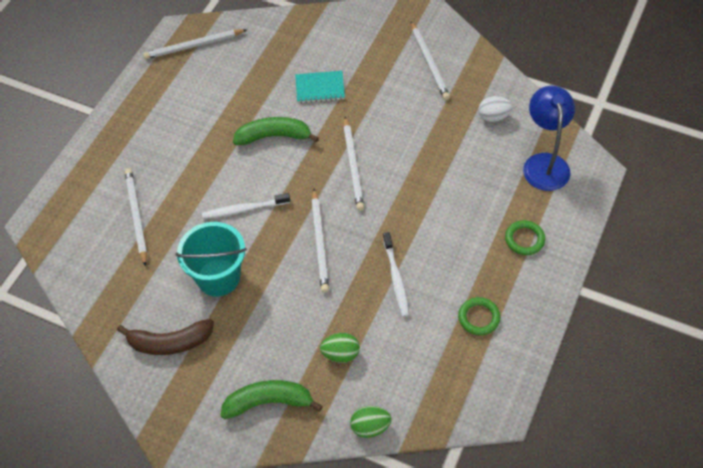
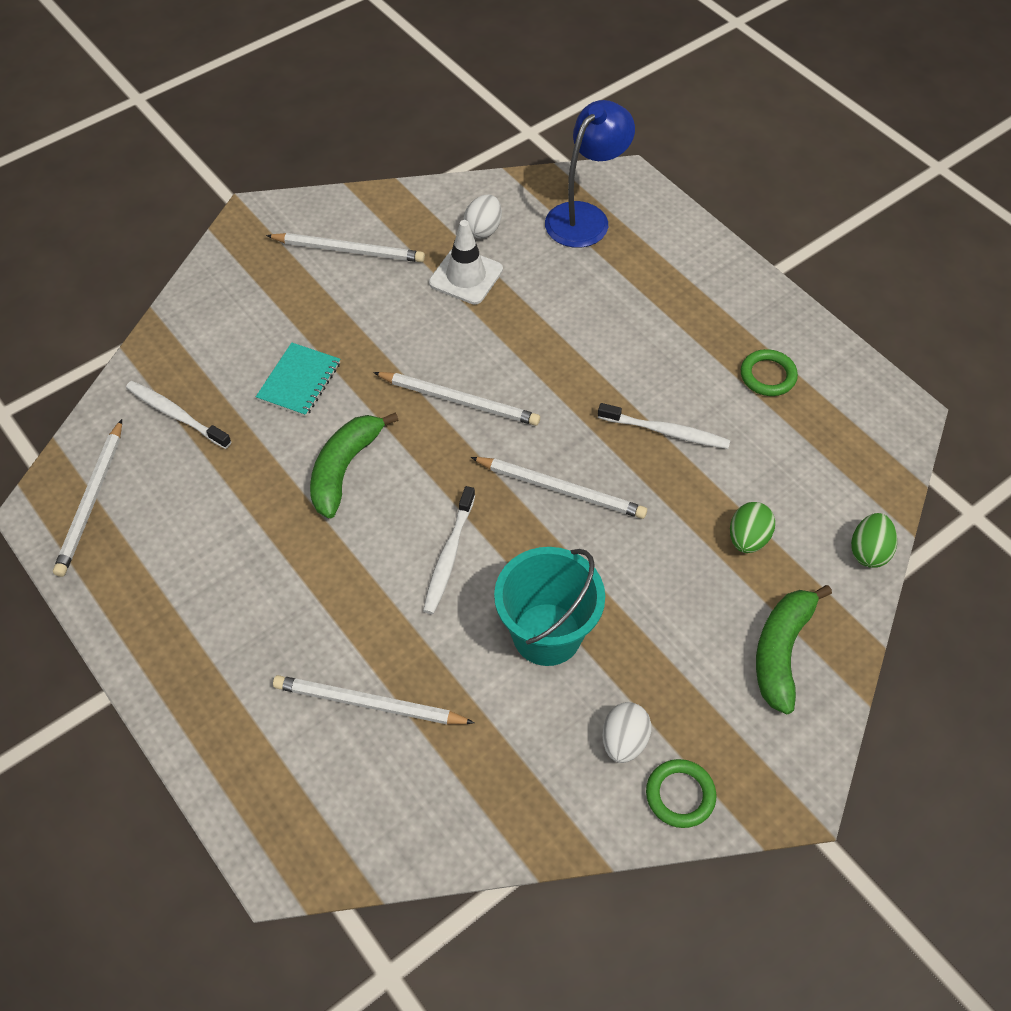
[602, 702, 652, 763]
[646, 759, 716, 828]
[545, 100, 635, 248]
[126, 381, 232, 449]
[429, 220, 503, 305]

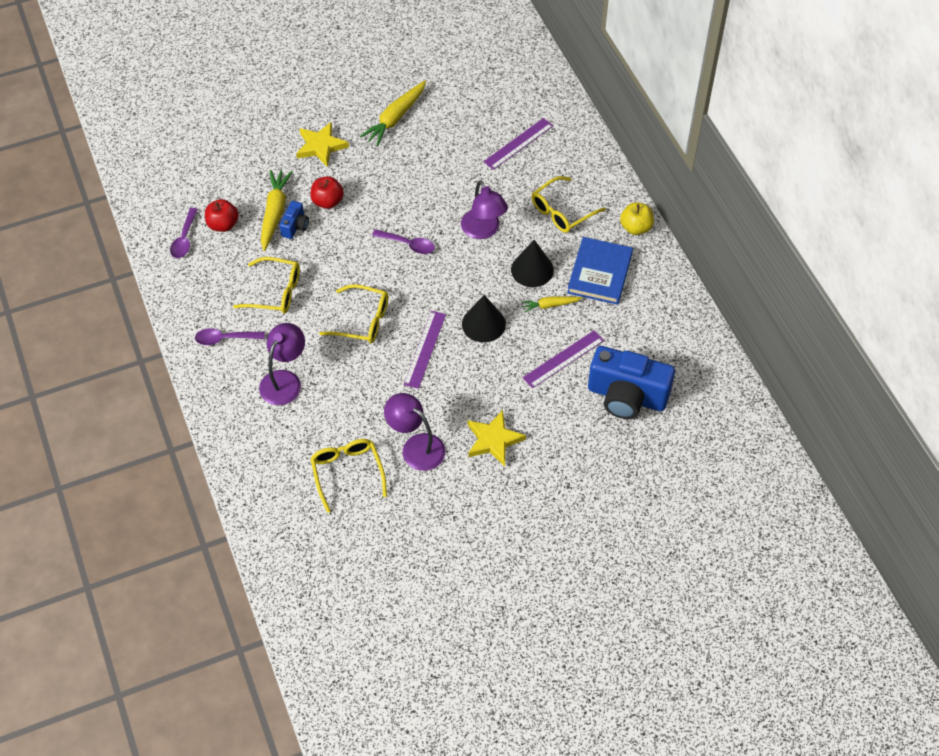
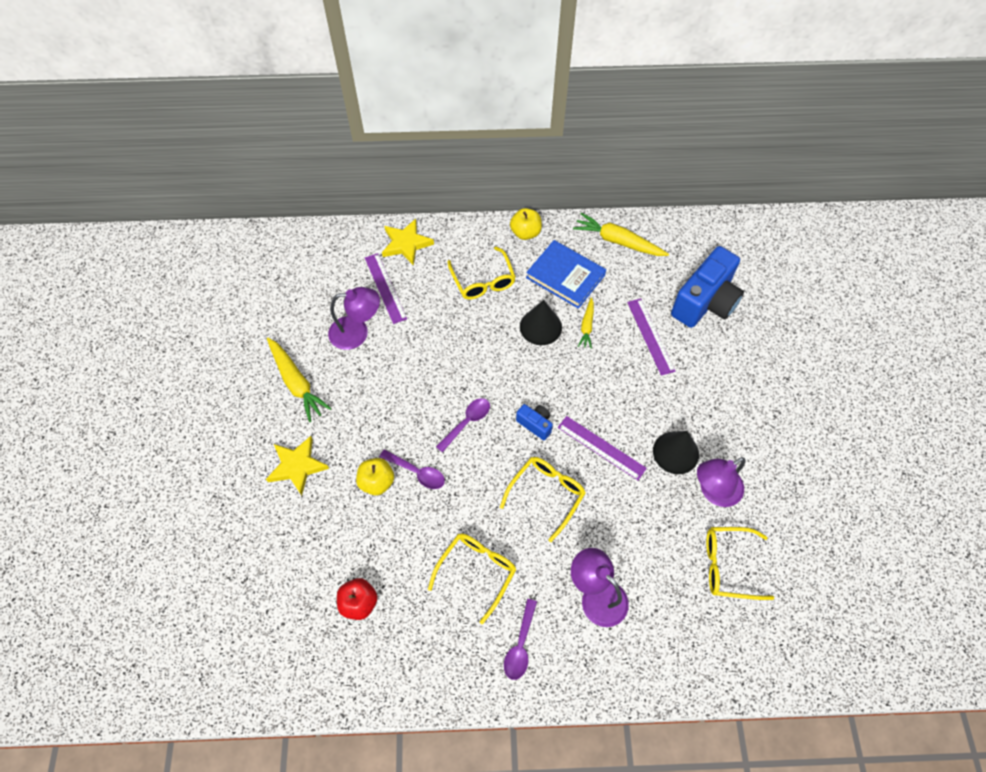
[379, 449, 445, 489]
[573, 213, 669, 256]
[516, 404, 553, 440]
[356, 458, 394, 495]
[328, 287, 380, 350]
[653, 431, 699, 474]
[382, 219, 434, 266]

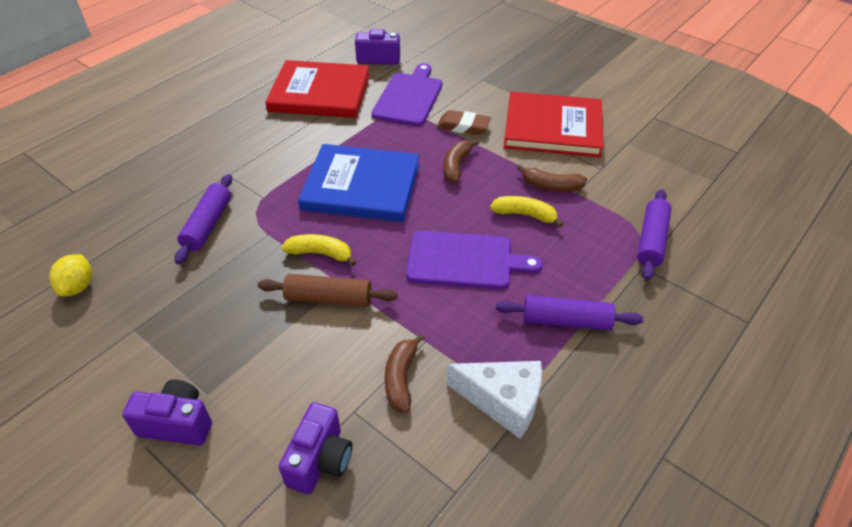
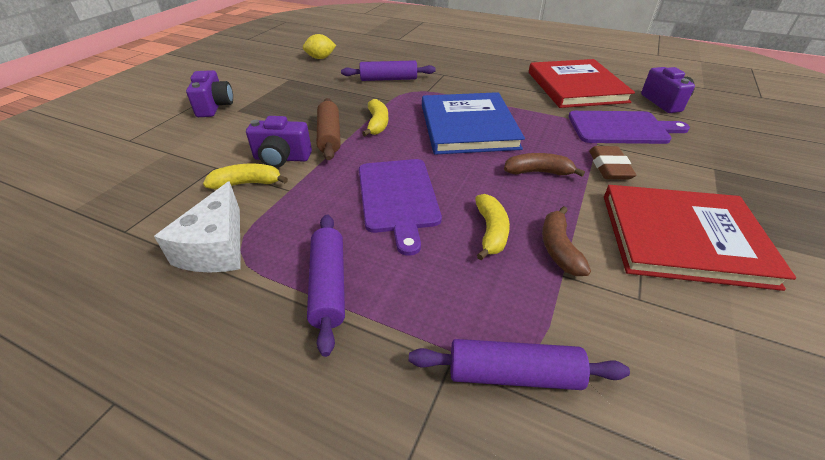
[246, 116, 312, 168]
[203, 164, 288, 189]
[604, 185, 796, 291]

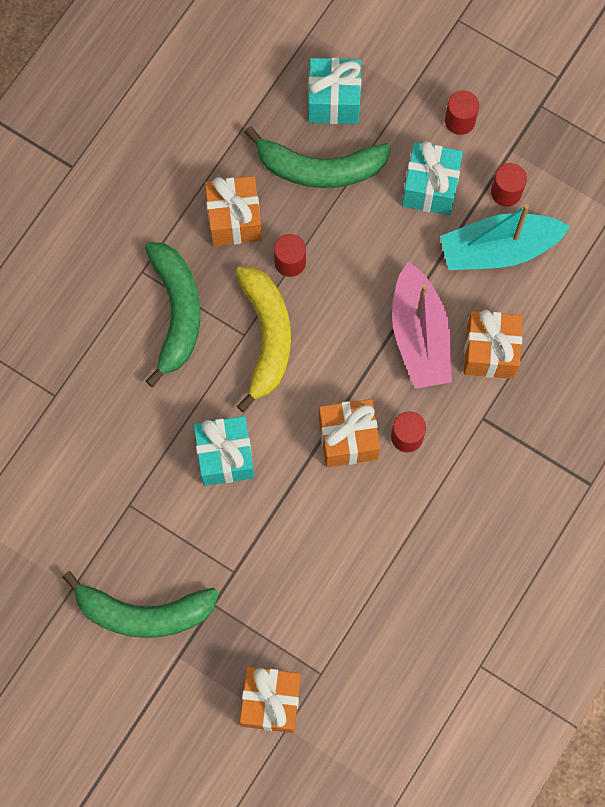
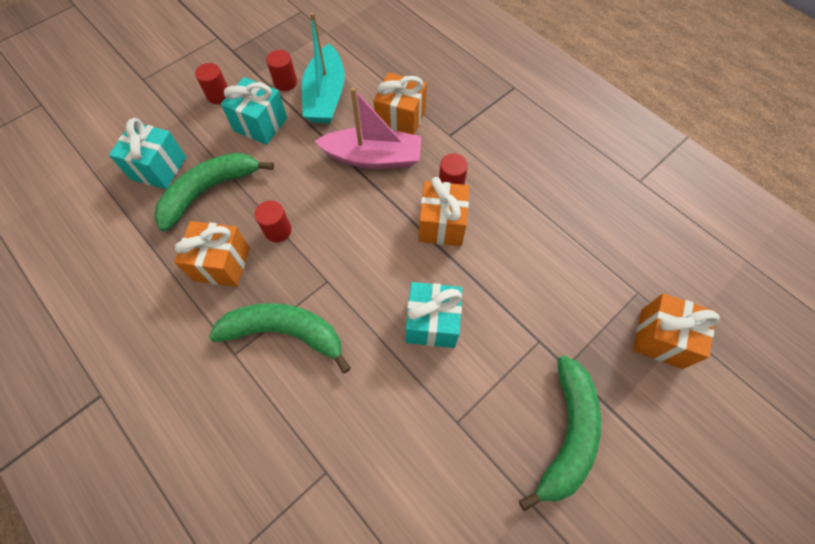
[235, 266, 291, 412] (first image)
[154, 153, 274, 231]

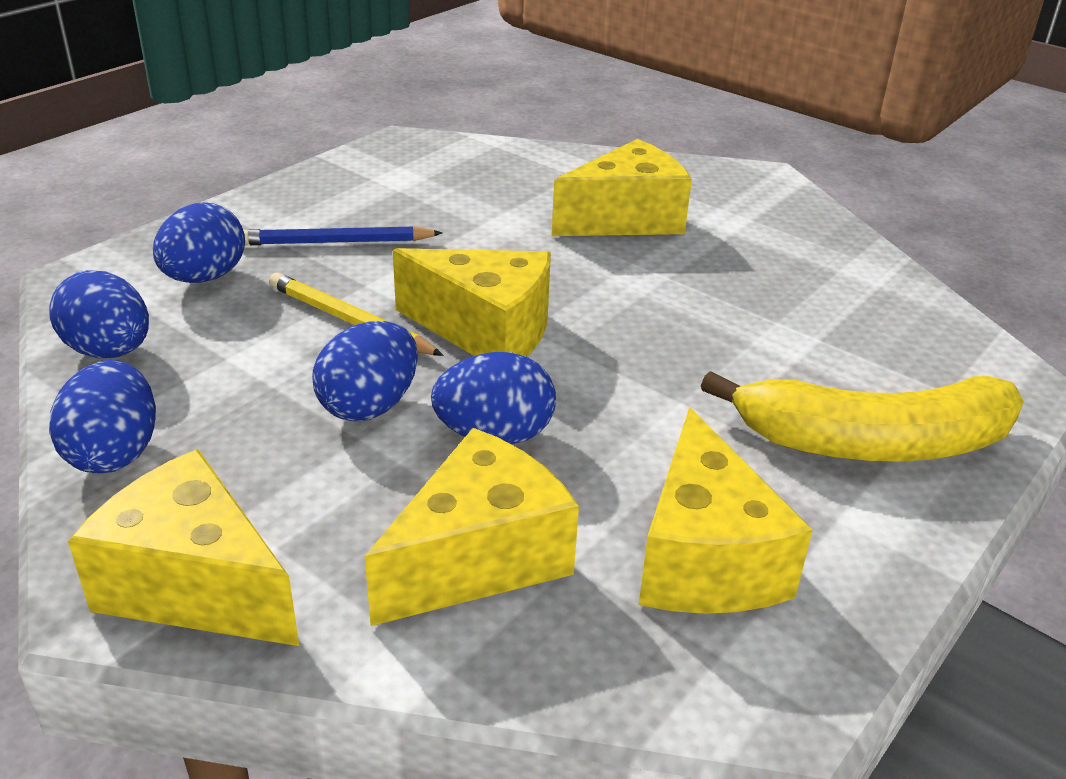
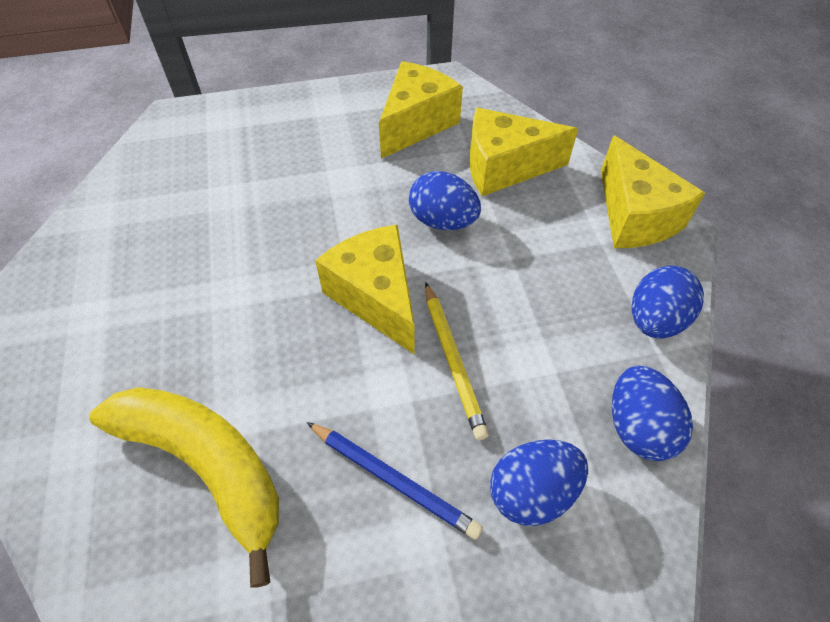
[312, 321, 418, 422] (first image)
[552, 139, 692, 236] (first image)
[89, 387, 279, 588]

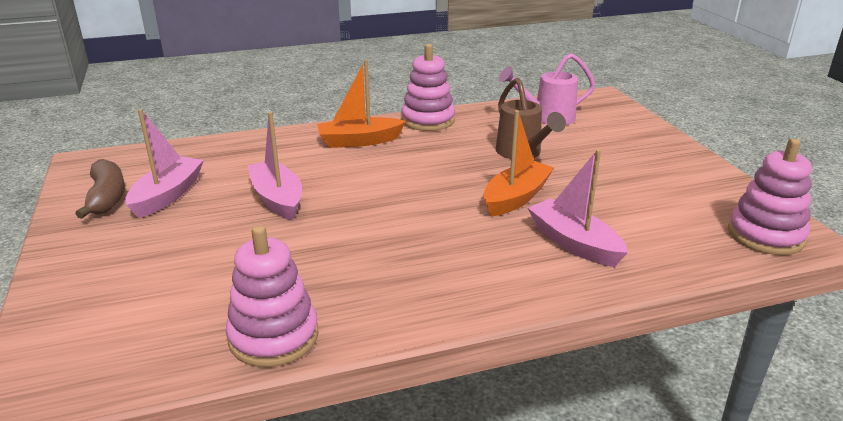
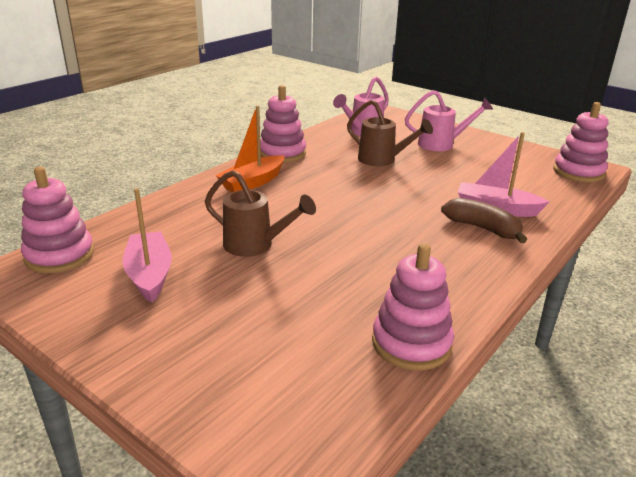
[441, 198, 527, 243]
[205, 170, 316, 257]
[484, 110, 554, 217] (first image)
[21, 167, 94, 273]
[405, 90, 493, 151]

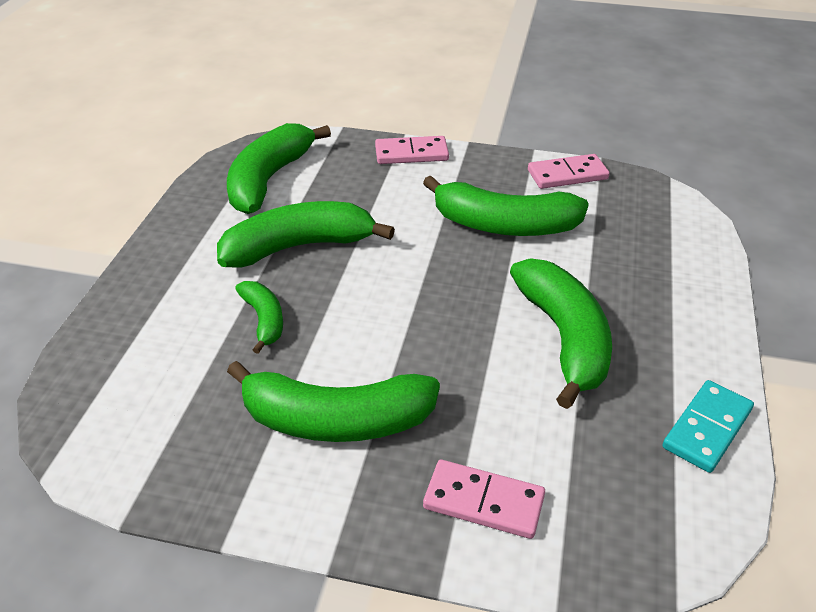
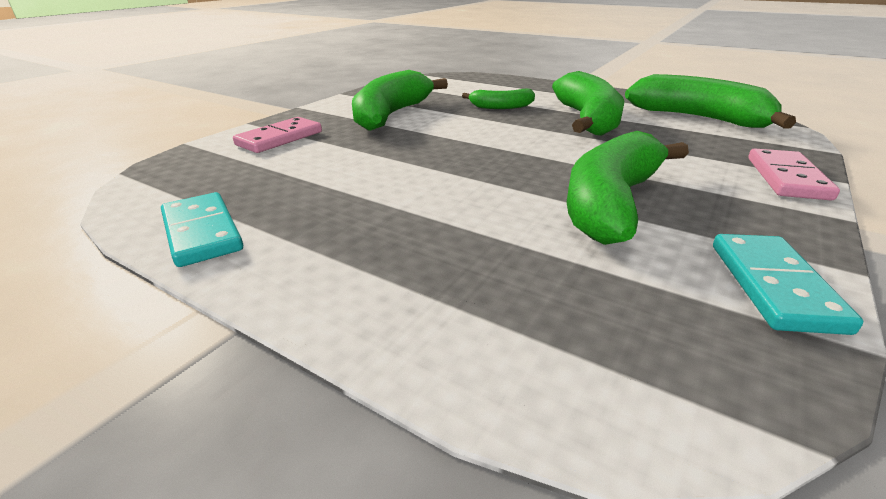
[510, 258, 612, 409] (first image)
[713, 234, 863, 335]

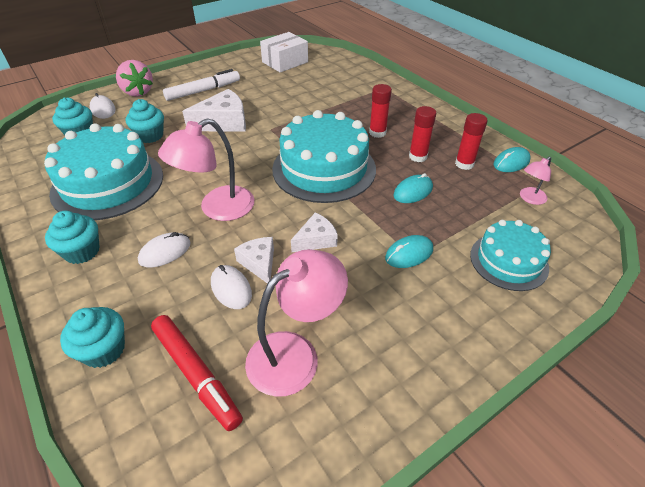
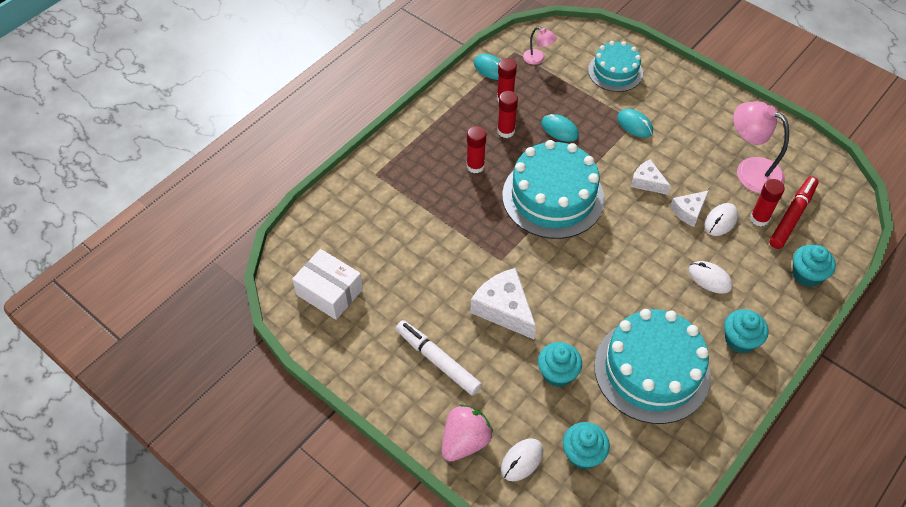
[158, 118, 254, 221] (first image)
[750, 179, 785, 226]

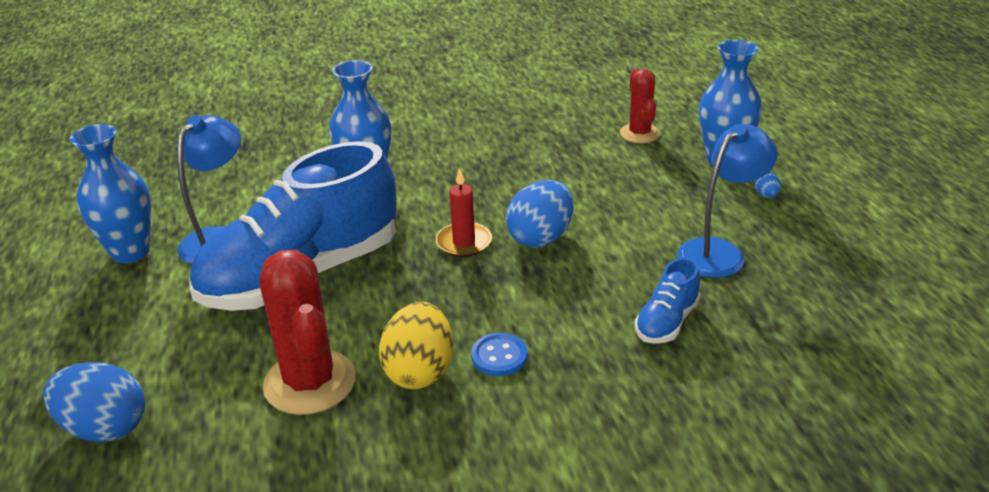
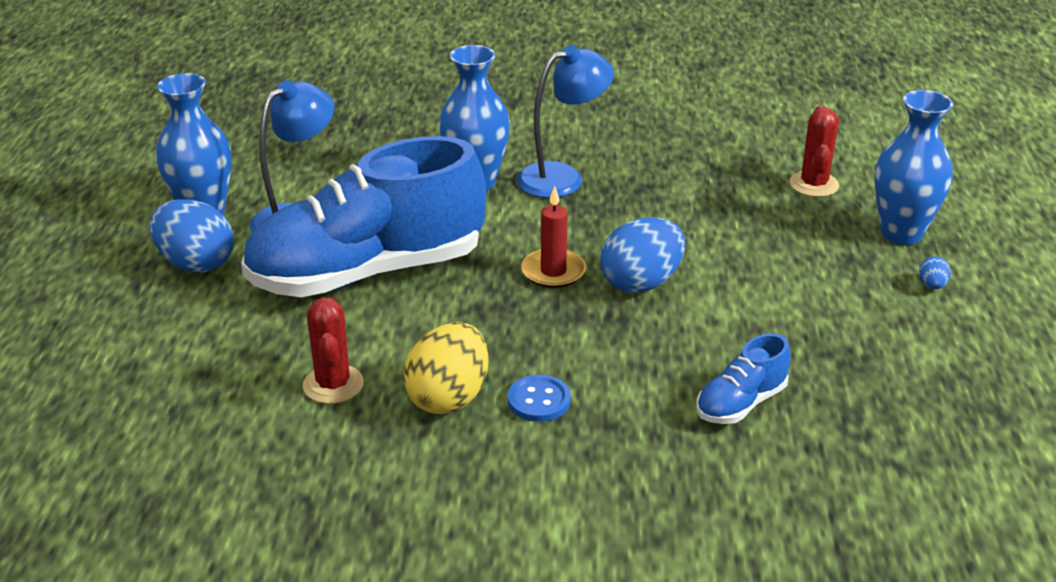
[150, 199, 233, 273]
[303, 297, 364, 404]
[516, 45, 614, 198]

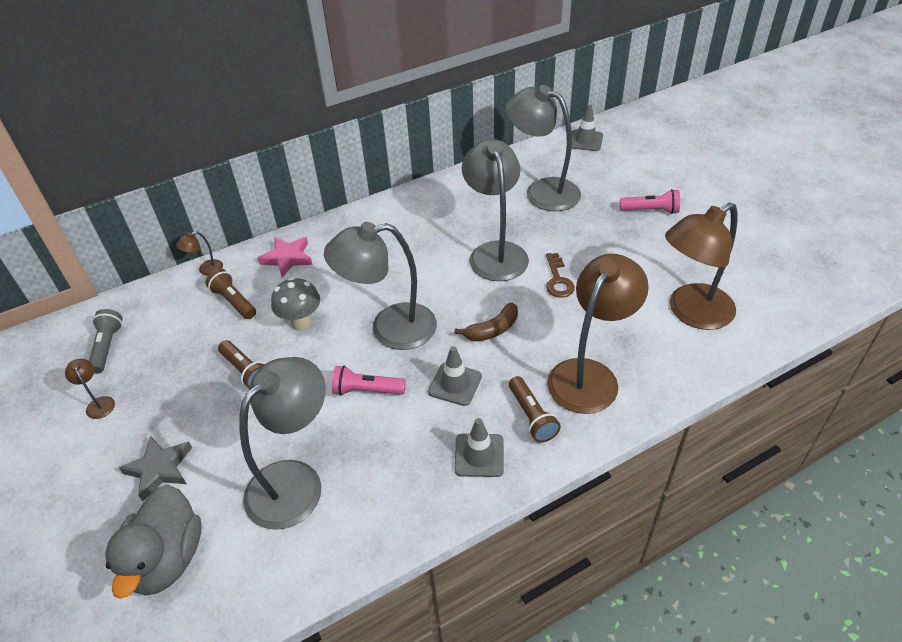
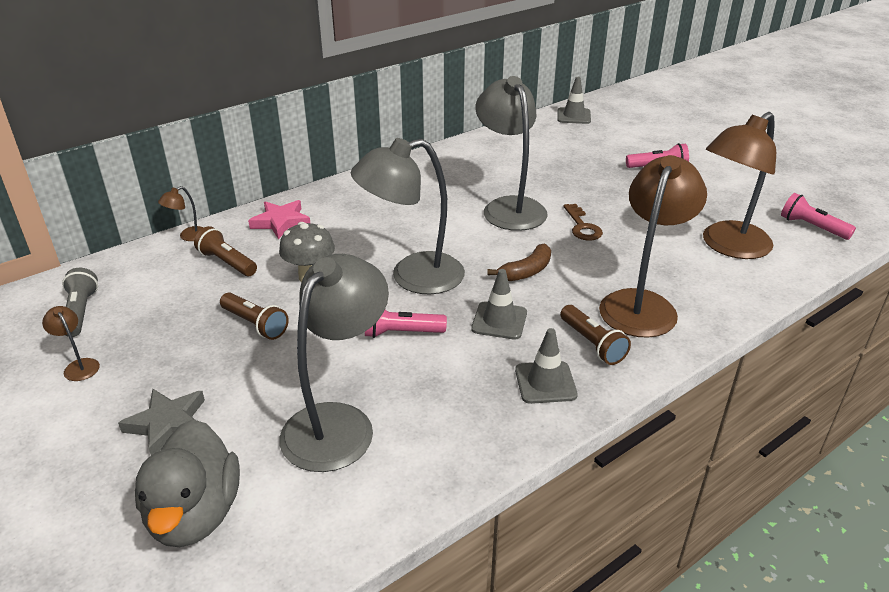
[506, 85, 581, 211] (first image)
[781, 193, 856, 240]

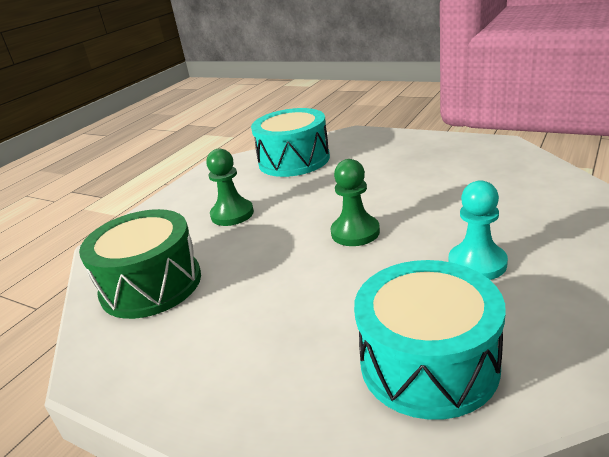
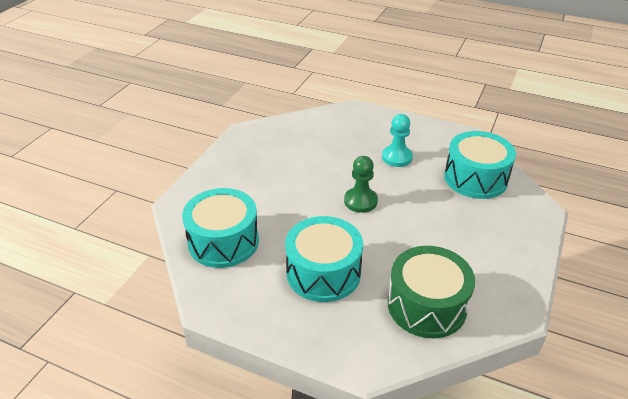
[285, 216, 363, 302]

